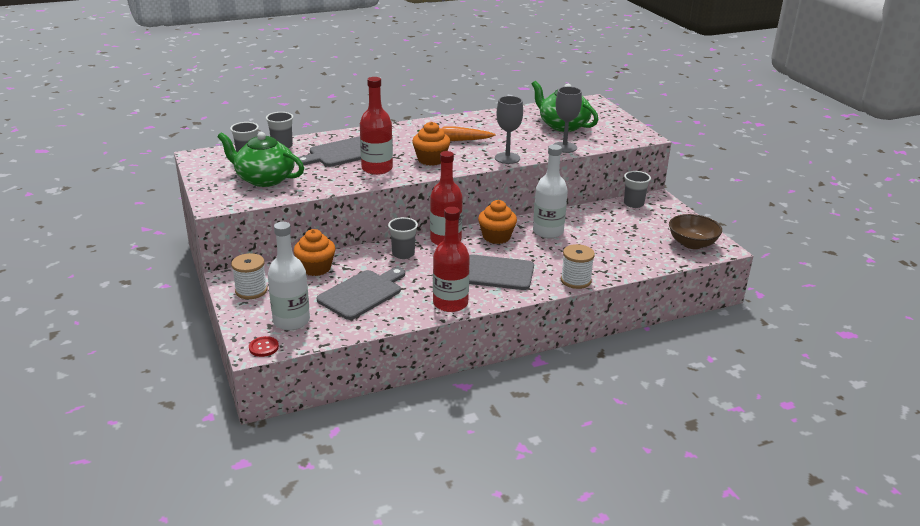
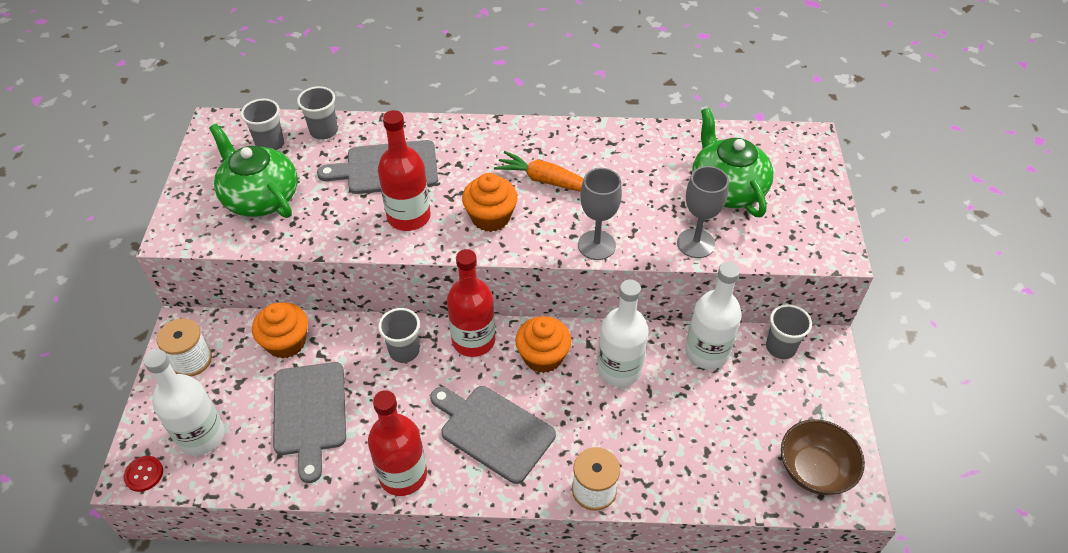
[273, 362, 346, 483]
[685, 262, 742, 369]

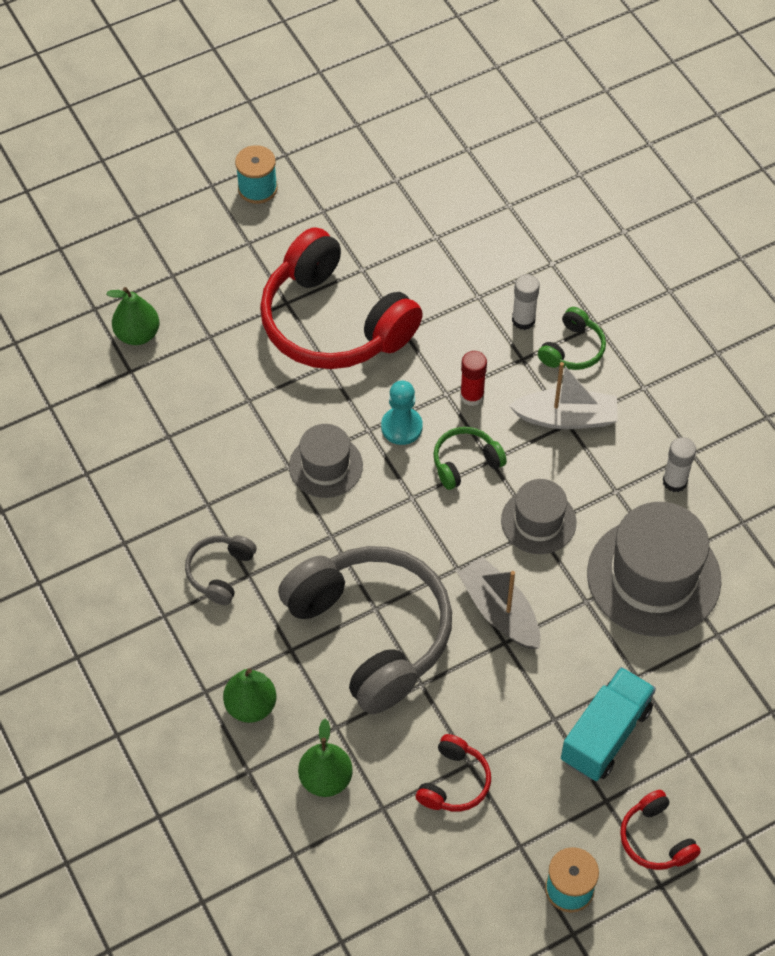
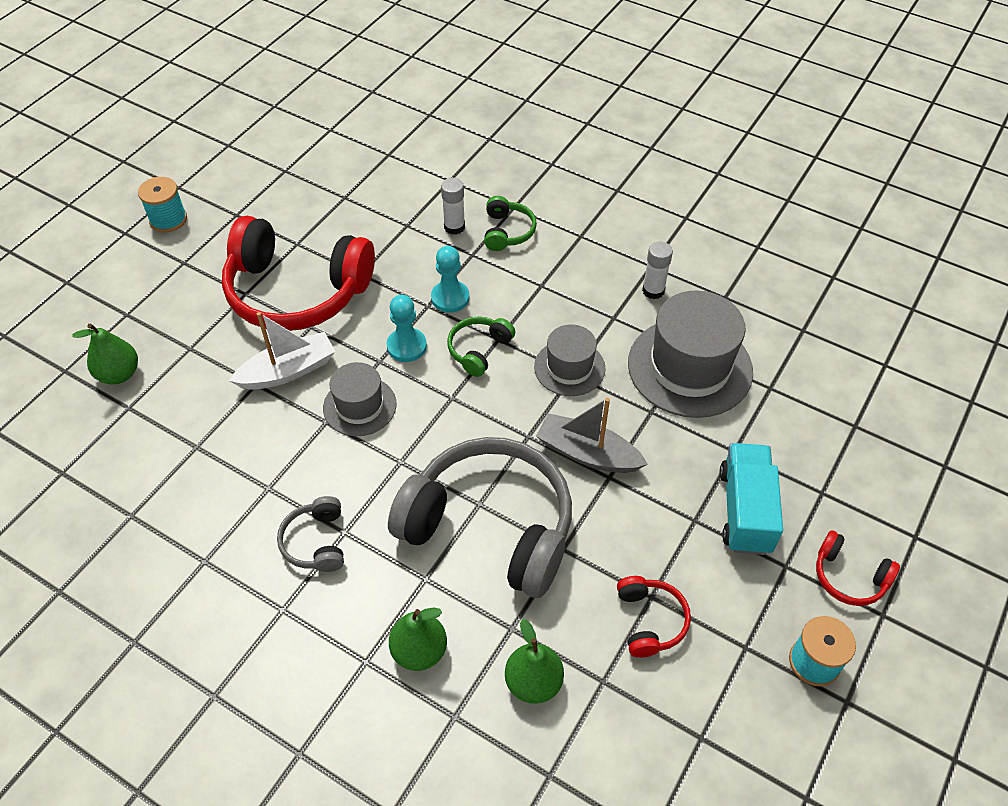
[431, 246, 469, 313]
[229, 312, 336, 390]

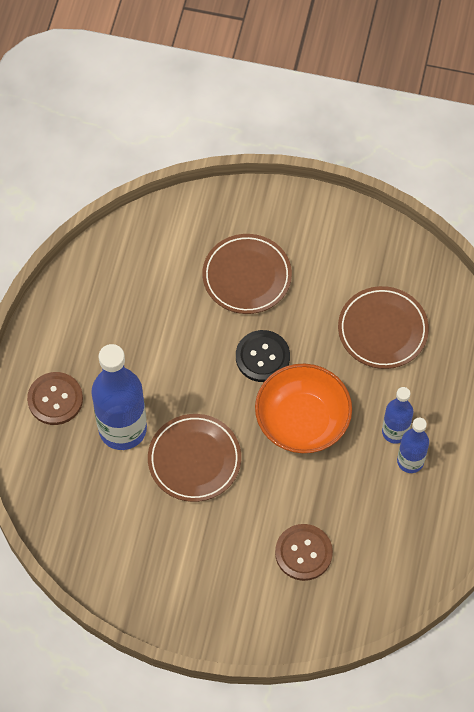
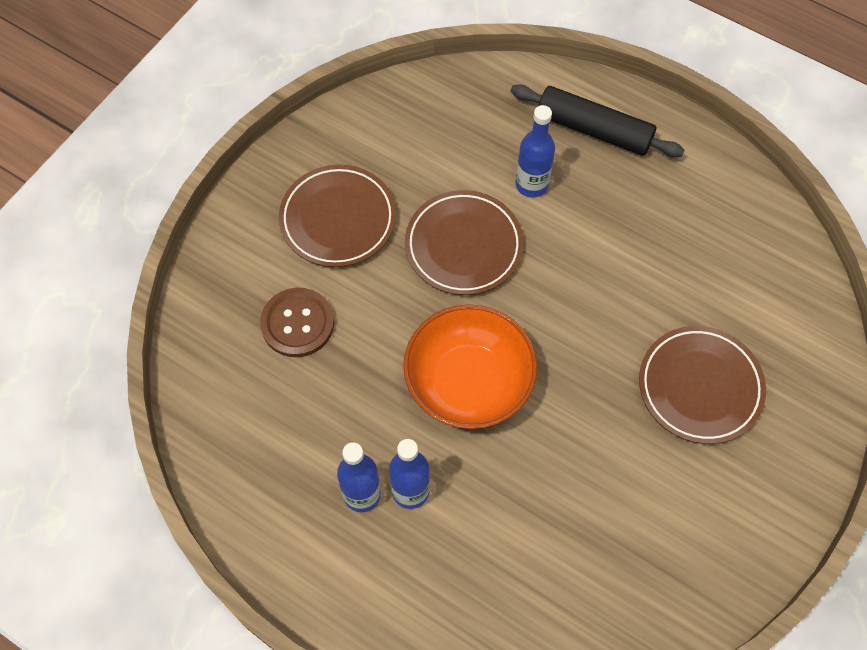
[511, 84, 685, 157]
[515, 105, 555, 197]
[236, 330, 290, 382] (first image)
[279, 164, 396, 267]

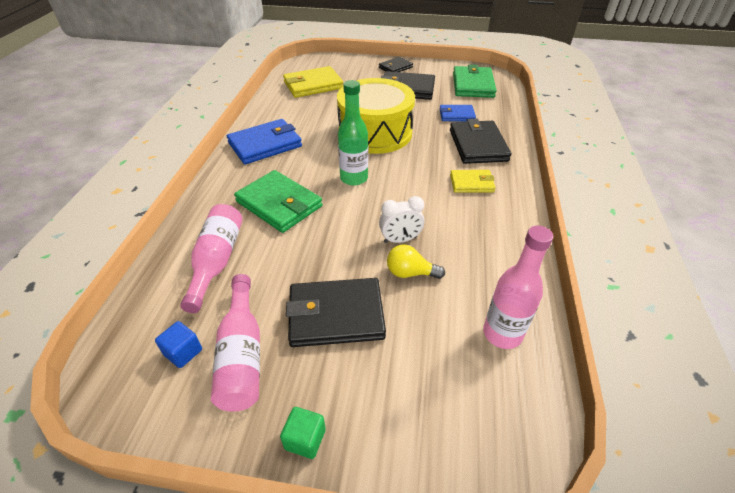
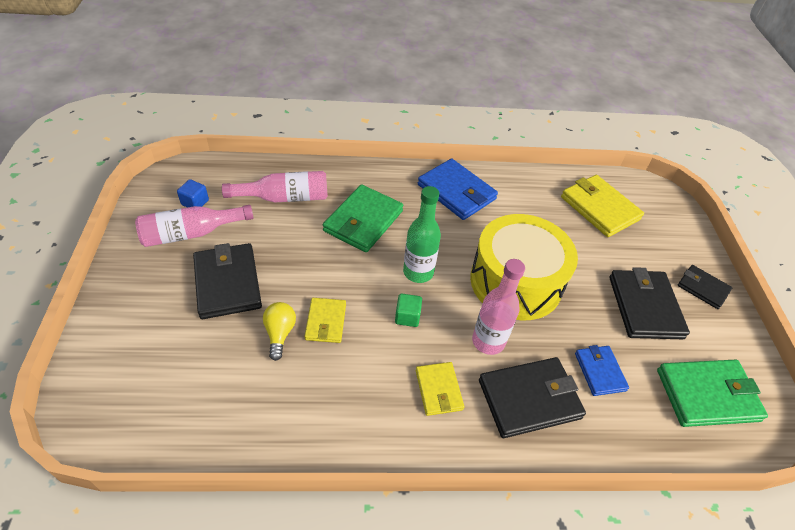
[395, 294, 422, 327]
[305, 298, 346, 343]
[472, 259, 525, 355]

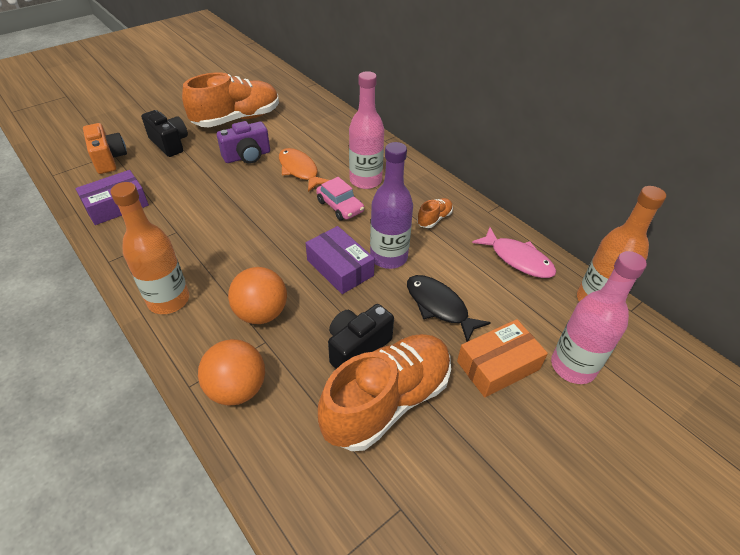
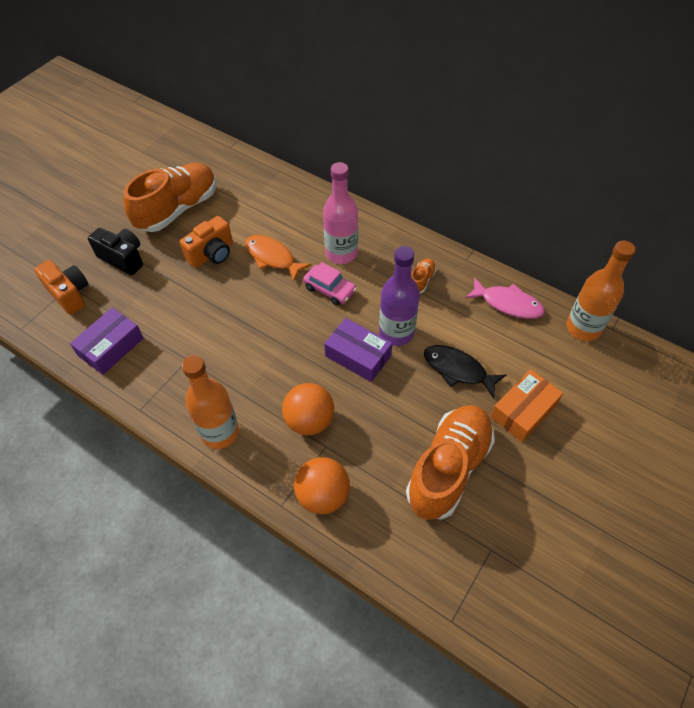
[180, 216, 233, 268]
[328, 304, 394, 369] (first image)
[551, 251, 647, 384] (first image)

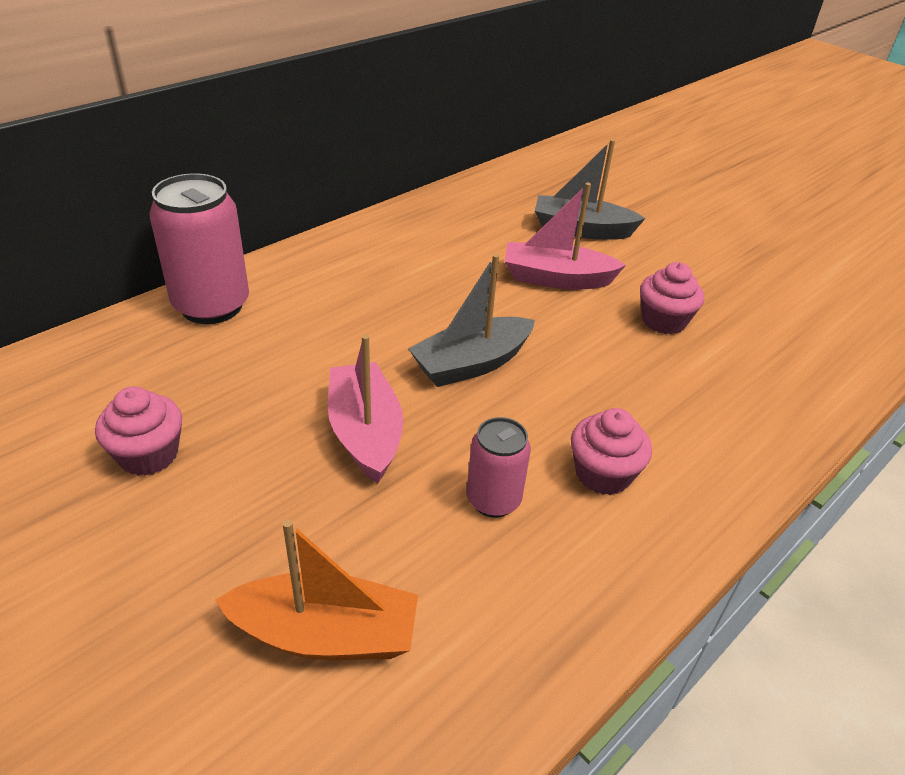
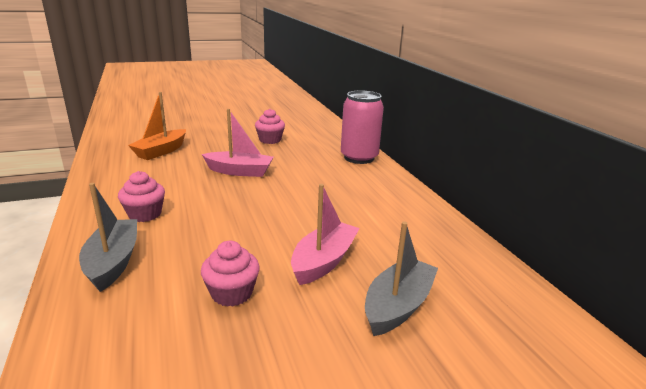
[79, 183, 137, 292]
[467, 417, 531, 518] (first image)

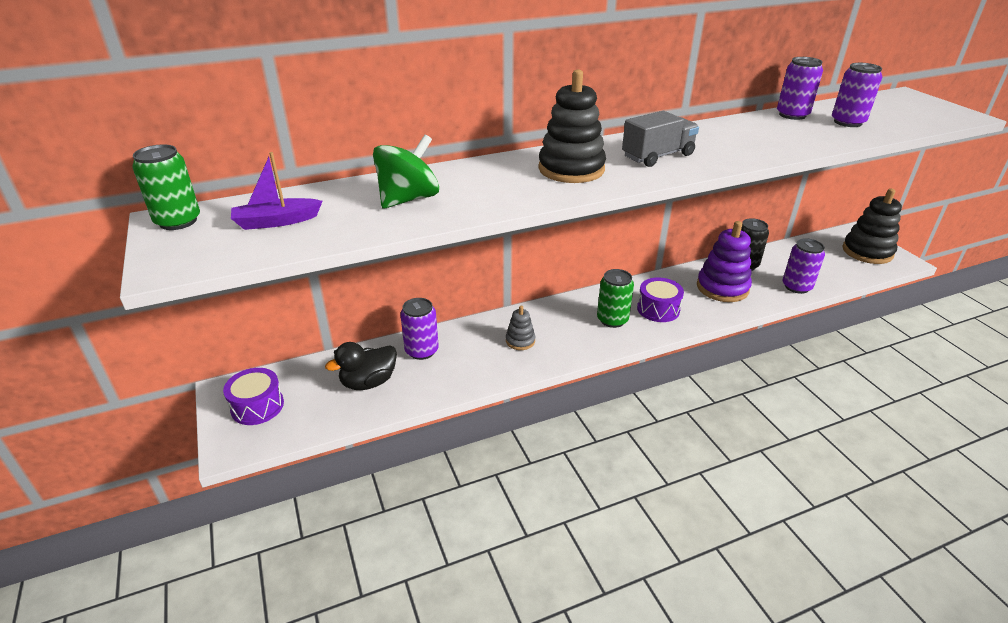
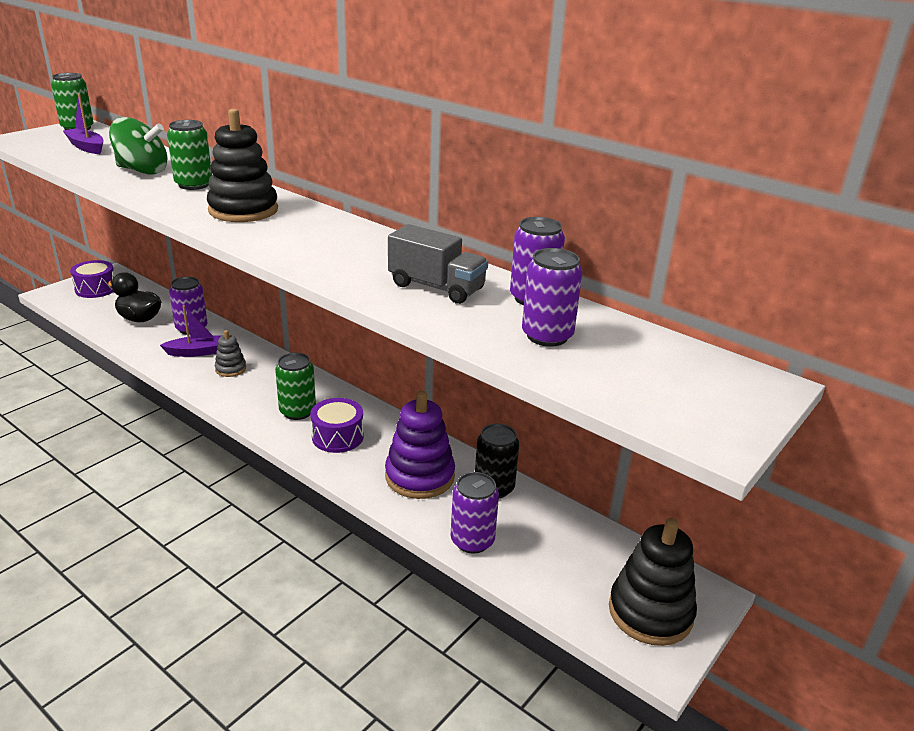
[388, 224, 488, 304]
[160, 305, 221, 357]
[167, 120, 212, 190]

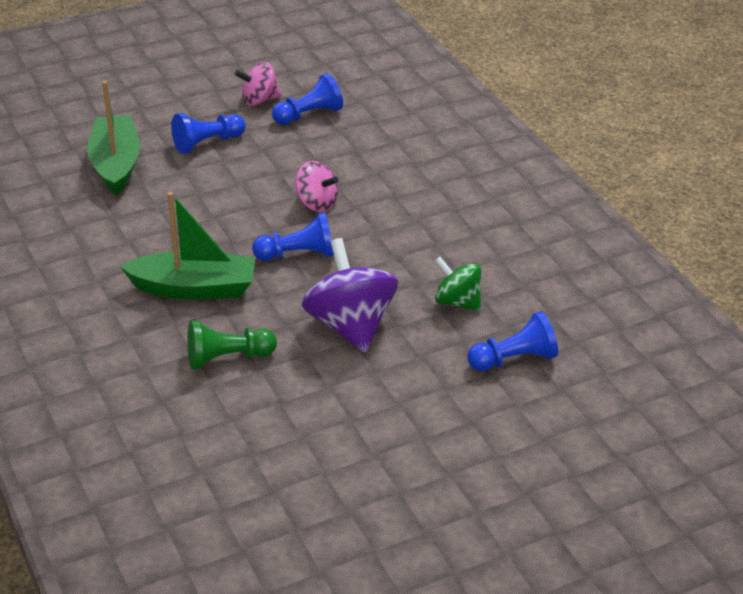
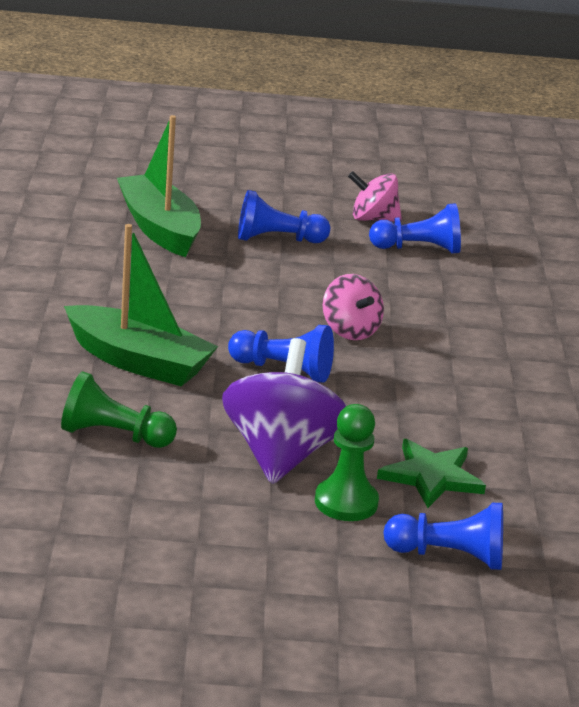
[117, 115, 201, 257]
[377, 439, 486, 508]
[315, 404, 379, 521]

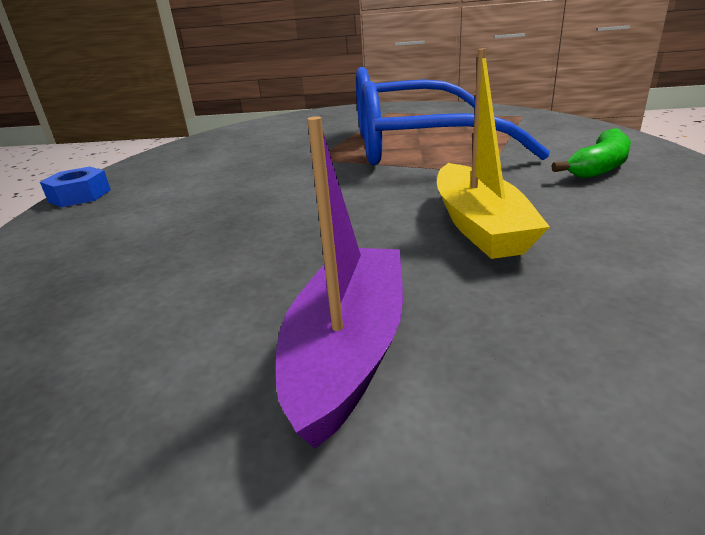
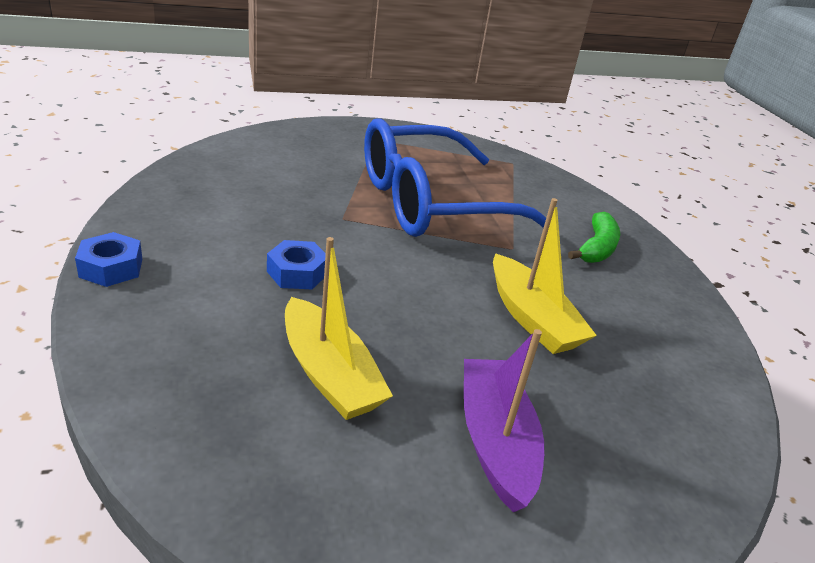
[267, 240, 326, 289]
[285, 237, 393, 420]

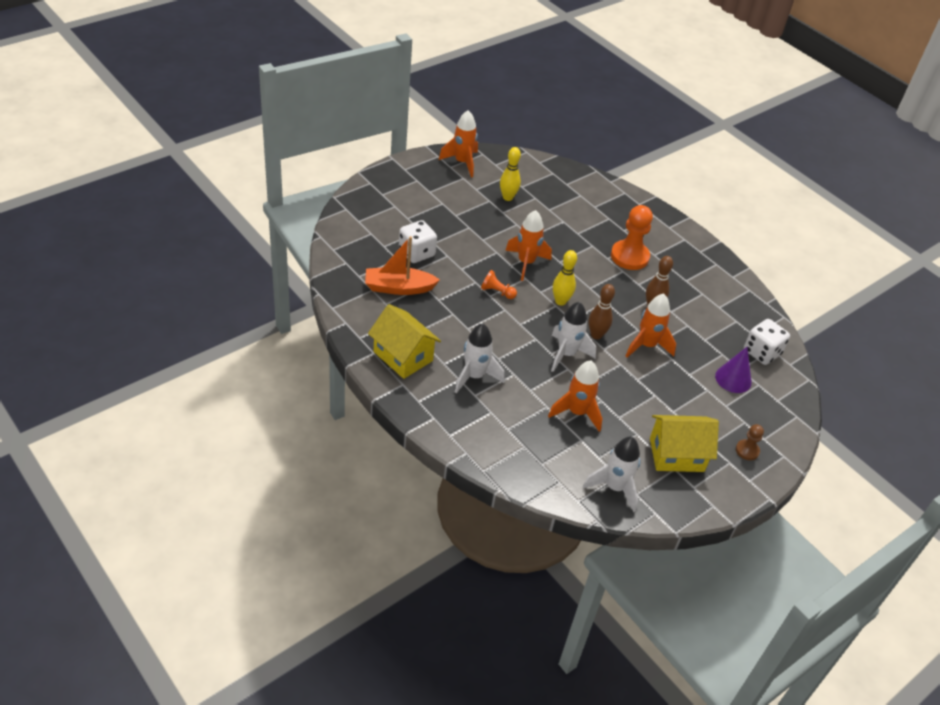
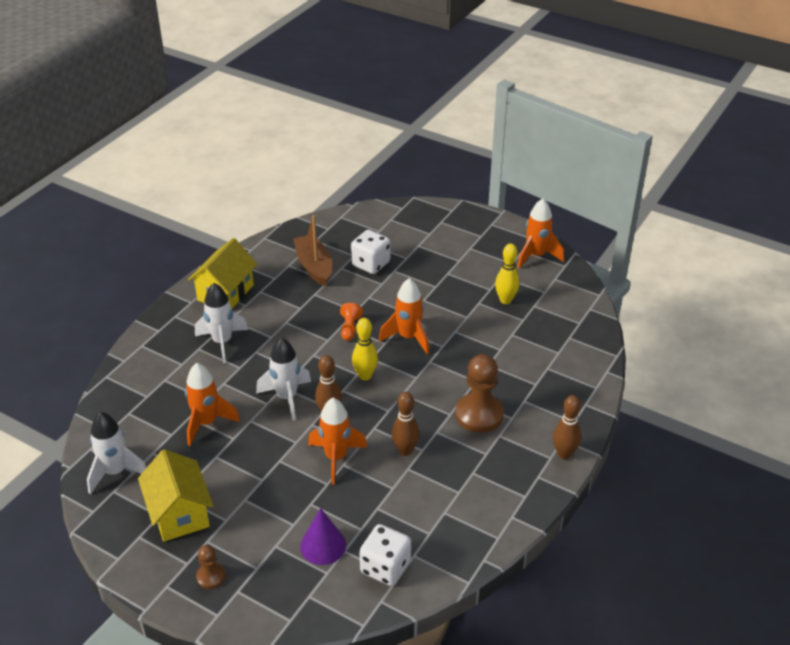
[293, 215, 332, 286]
[455, 354, 504, 433]
[553, 395, 581, 459]

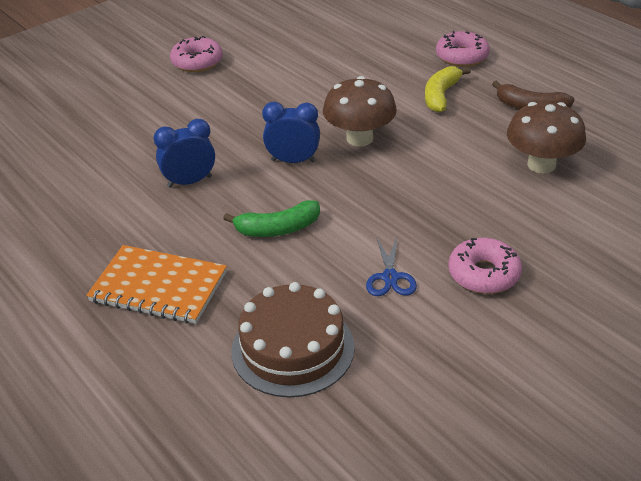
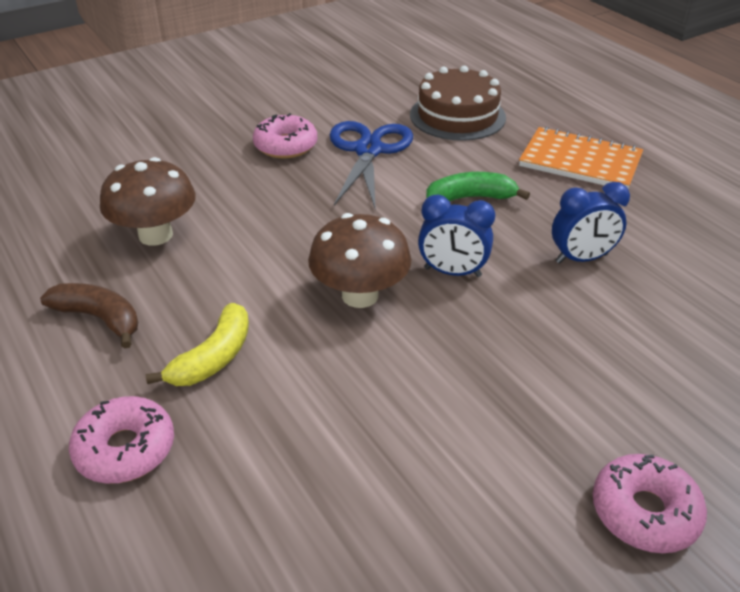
[330, 121, 413, 208]

